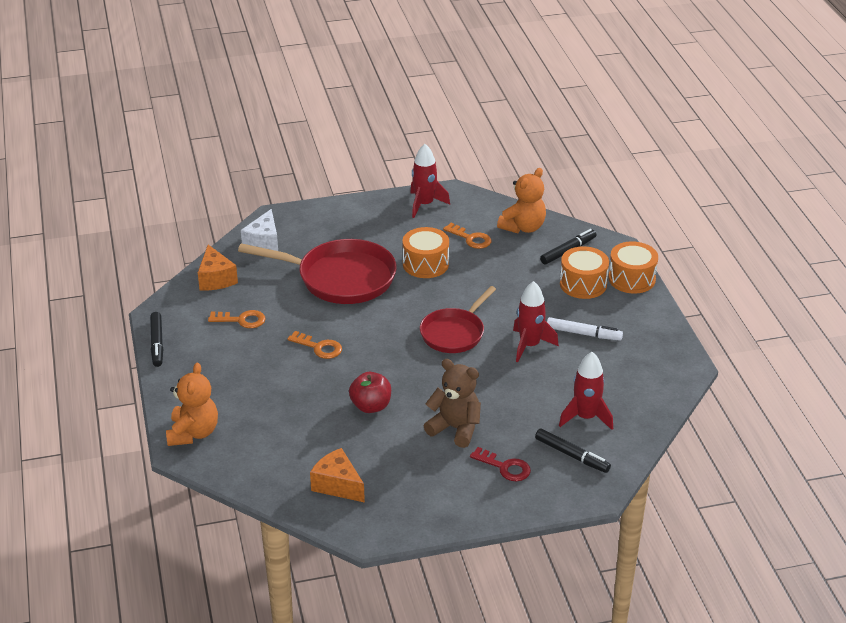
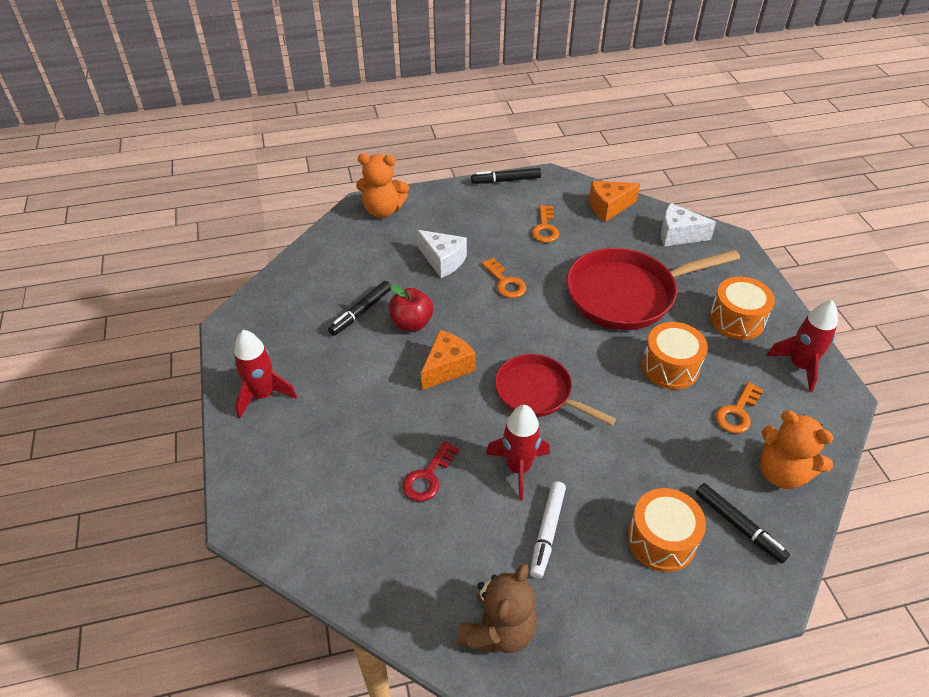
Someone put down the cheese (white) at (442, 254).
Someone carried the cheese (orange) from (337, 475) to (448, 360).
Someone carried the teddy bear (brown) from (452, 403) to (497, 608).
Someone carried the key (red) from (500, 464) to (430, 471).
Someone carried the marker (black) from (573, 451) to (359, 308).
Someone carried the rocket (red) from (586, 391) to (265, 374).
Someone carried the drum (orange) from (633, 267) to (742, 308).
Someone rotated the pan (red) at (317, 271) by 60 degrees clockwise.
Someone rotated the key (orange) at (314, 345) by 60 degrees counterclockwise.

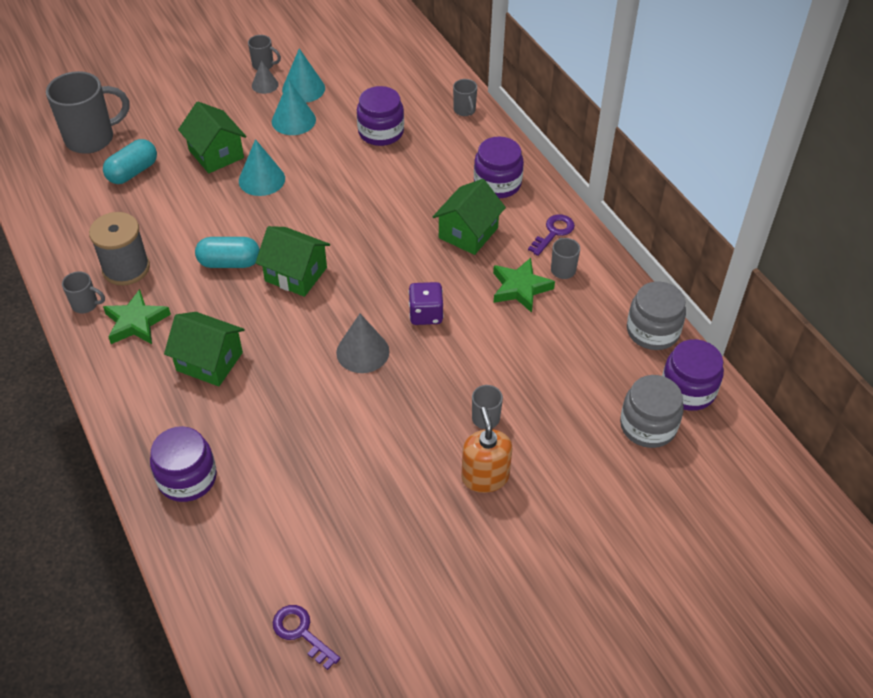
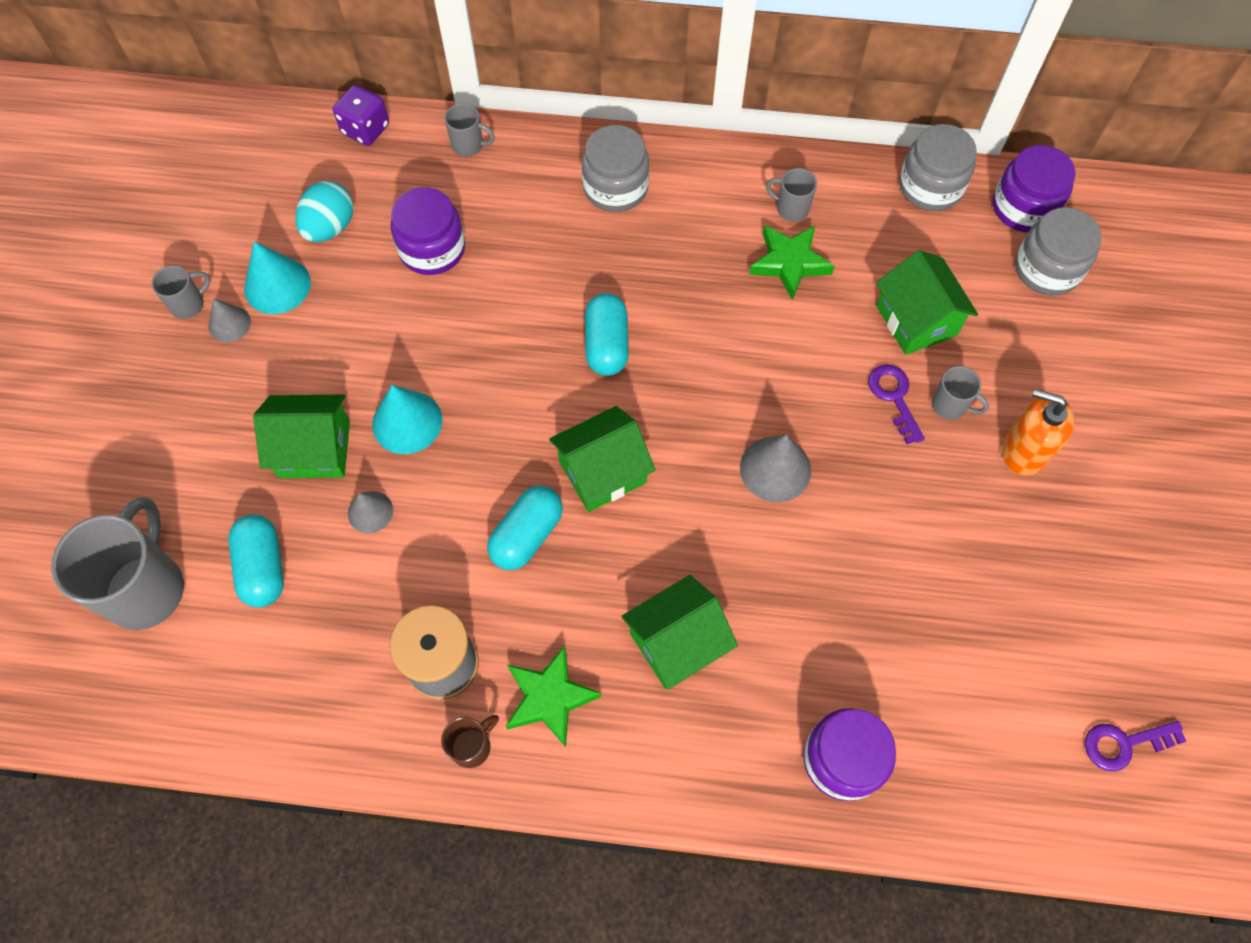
Someone took away the cone (turquoise) at (294, 107).
Someone put down the egg (turquoise) at (324, 211).
Someone put down the cone (grey) at (370, 512).
Someone put down the capsule (turquoise) at (607, 334).
Someone carried the dice (purple) from (426, 303) to (361, 115).
Someone carried the house (green) from (469, 217) to (927, 302).
Someone carried the key (purple) from (551, 235) to (896, 404).
Someone repainted the mug (grey) at (83, 292), which became the mug (brown) at (470, 741).
Someone repainted the jar (purple) at (499, 167), which became the jar (grey) at (616, 168).

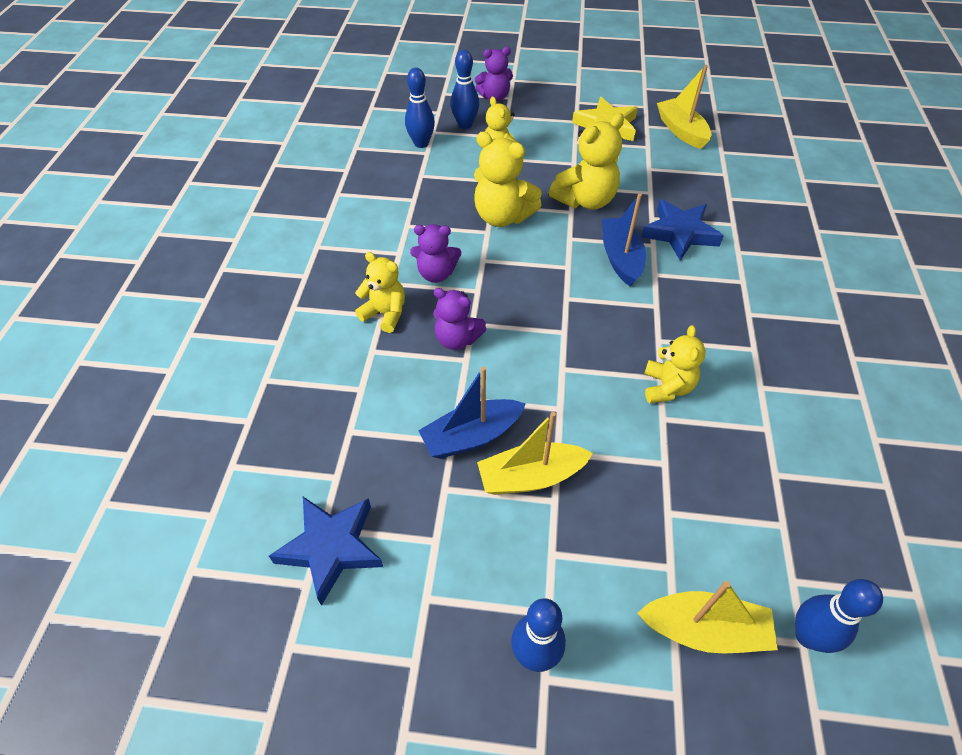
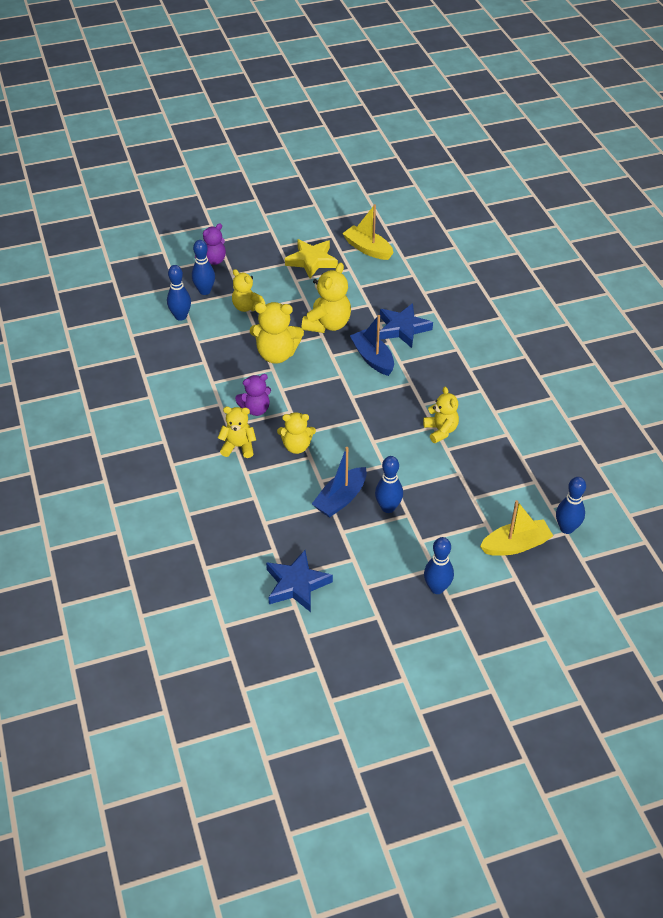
Someone swapped the boat (yellow) at (535, 453) for the bowling pin (blue) at (389, 484).
Someone repainted the teddy bear (purple) at (459, 319), which became the teddy bear (yellow) at (296, 433).

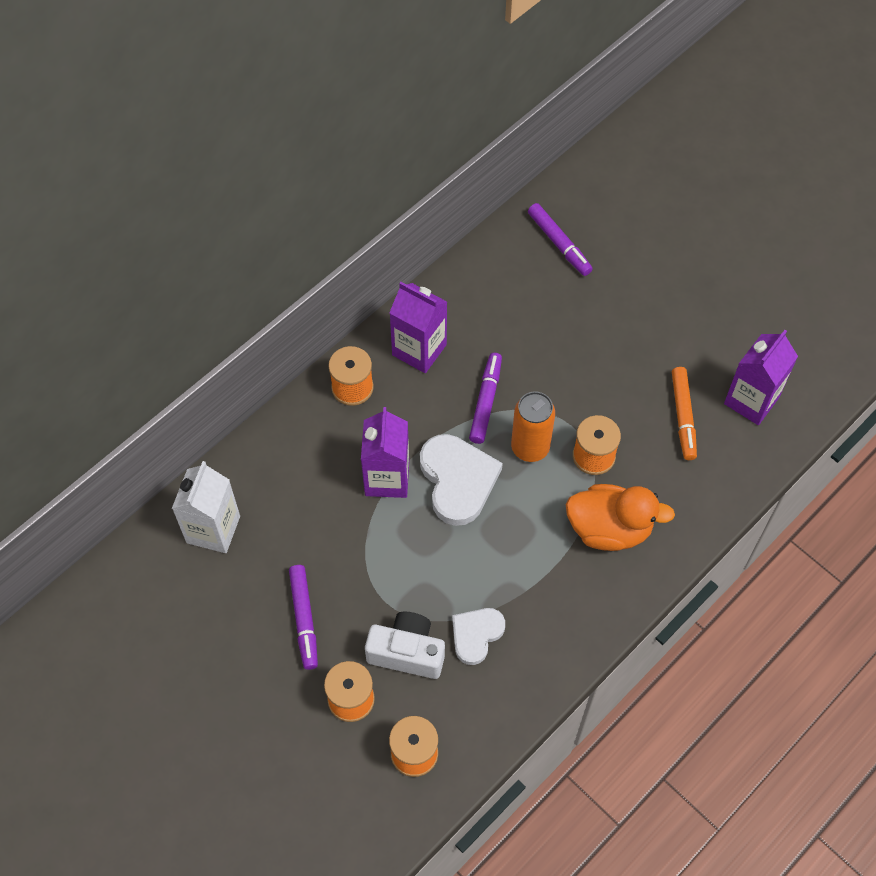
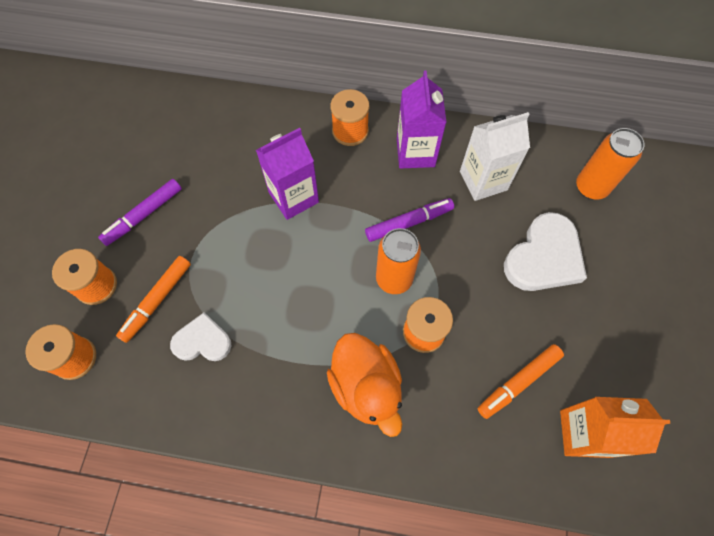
Someone carried the carton (white) from (206, 507) to (495, 156).
Someone carried the heart (white) from (461, 480) to (545, 251).
Someone swapped the camera (white) at (405, 645) for the marker (orange) at (153, 299).
Someone swapped the marker (purple) at (560, 239) for the can (orange) at (610, 164).
Someone repainted the carton (purple) at (761, 377), which became the carton (orange) at (615, 427).

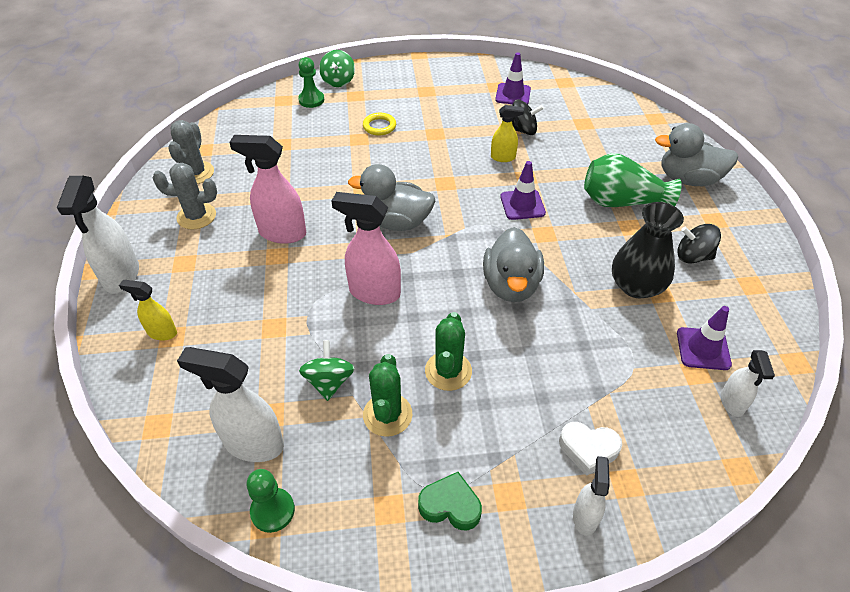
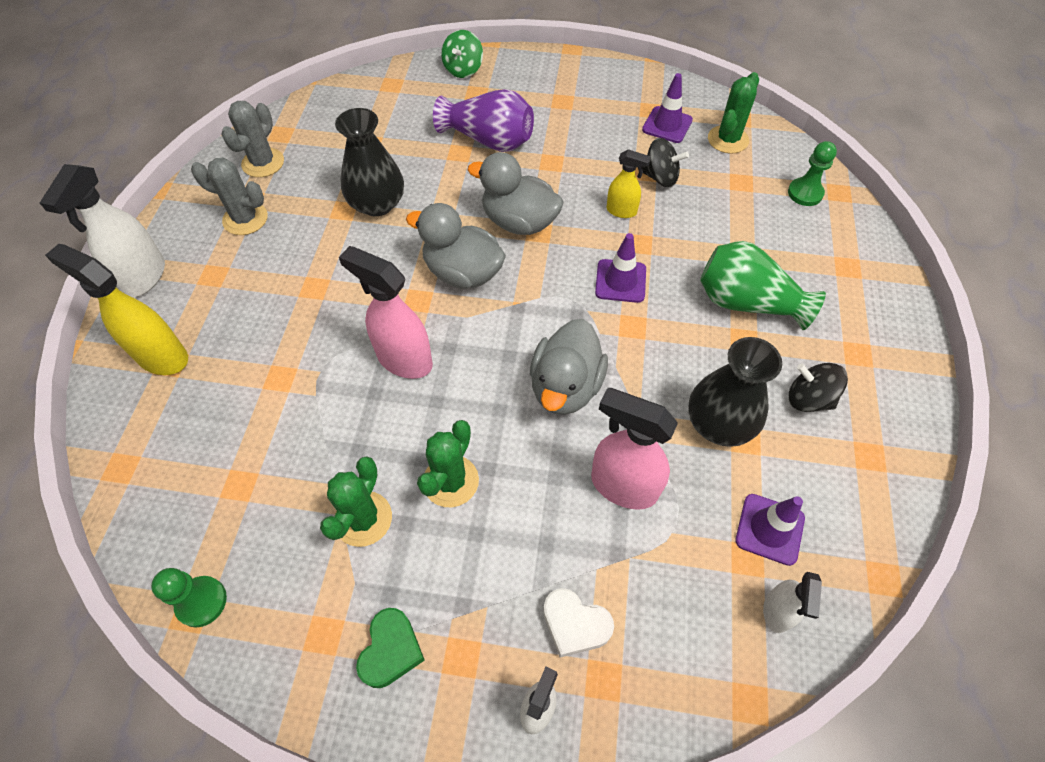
Someone took away the spray bottle (white) at (230, 404).
Someone took away the spinning top (green) at (327, 370).
Someone put down the vase (black) at (369, 162).
Someone put down the cactus (green) at (733, 113).
Someone carried the spray bottle (pink) from (267, 189) to (634, 449).
Someone carried the pawn (green) from (311, 82) to (812, 173).
Someone carried the duck (grey) from (696, 154) to (516, 193).
Someone swapped the ring (yellow) at (379, 124) for the vase (purple) at (483, 120).
Someone rotated the heart (green) at (450, 501) by 75 degrees clockwise.
Someone scaled the spray bottle (yellow) at (148, 310) by 1.76.

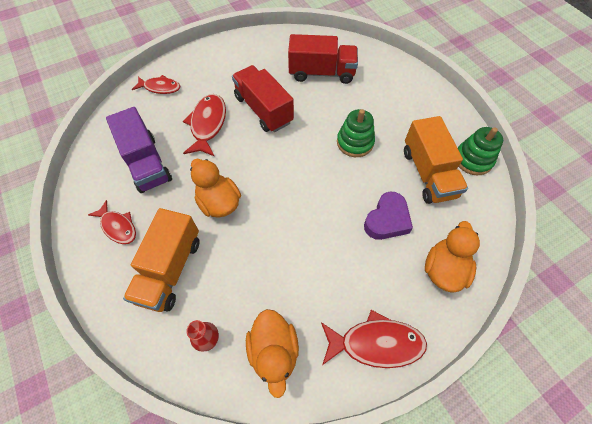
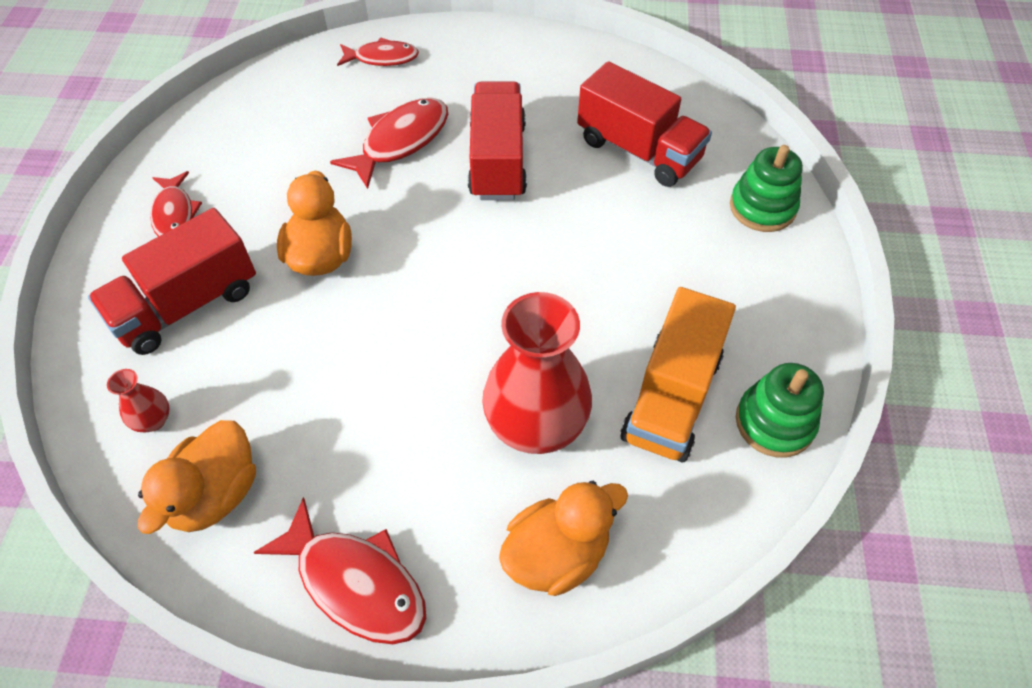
Someone took away the truck (purple) at (139, 150).
Someone carried the stacking toy (green) from (356, 133) to (766, 188).
Someone swapped the heart (purple) at (388, 216) for the vase (red) at (537, 373).
Someone repainted the truck (orange) at (161, 260), which became the truck (red) at (172, 281).
Someone rotated the fish (red) at (156, 84) by 45 degrees counterclockwise.

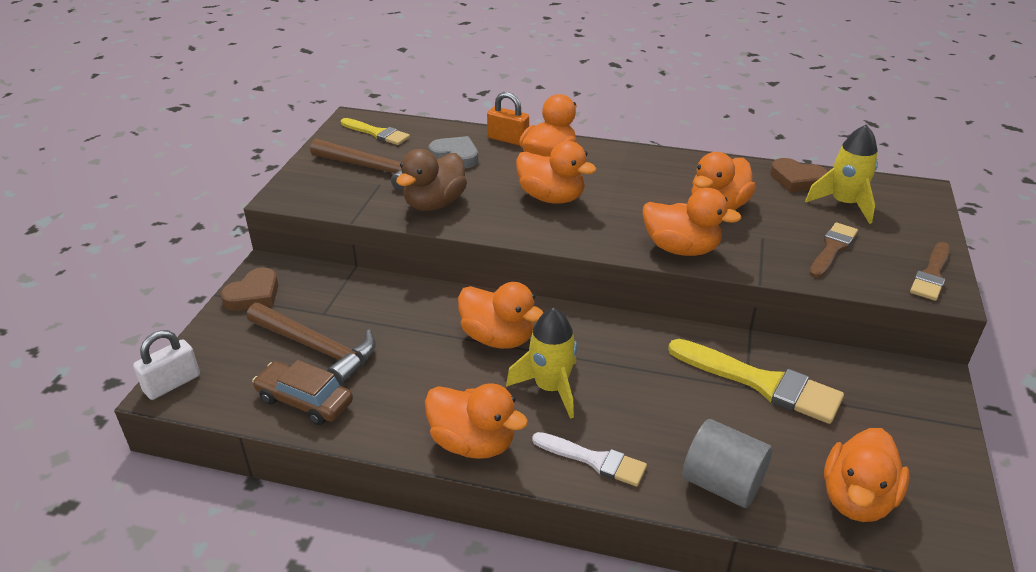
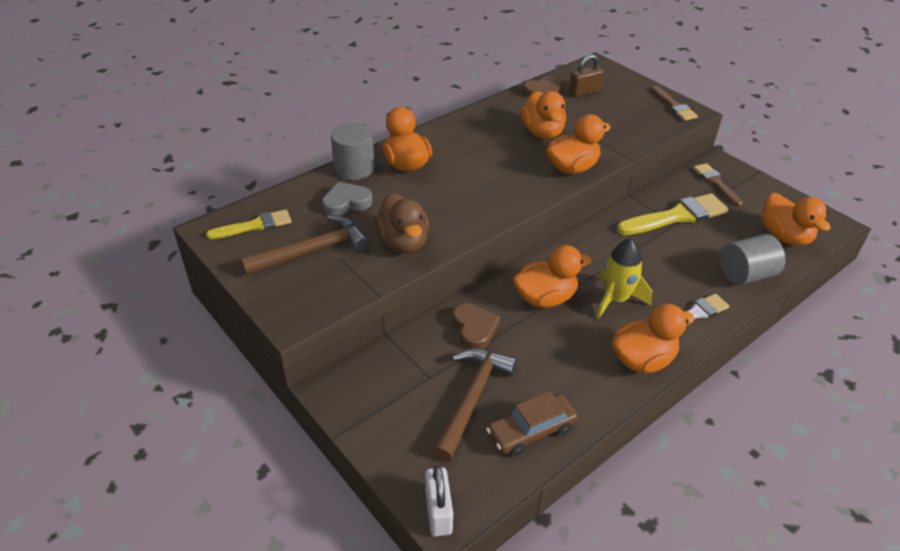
Someone took away the duck (orange) at (556, 172).
Someone carried the heart (brown) from (249, 289) to (476, 326).
Someone carried the brush (brown) from (833, 250) to (718, 185).
Someone swapped the padlock (orange) at (508, 119) for the cylinder (grey) at (353, 151).
Someone swapped the rocket (yellow) at (841, 174) for the padlock (brown) at (586, 76).
Someone rotated the hammer (brown) at (311, 344) by 45 degrees counterclockwise.

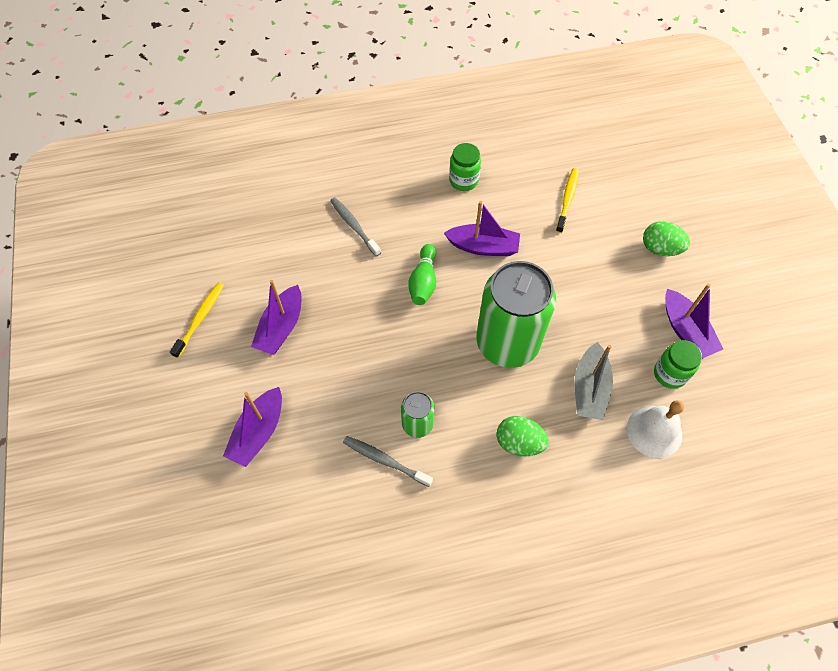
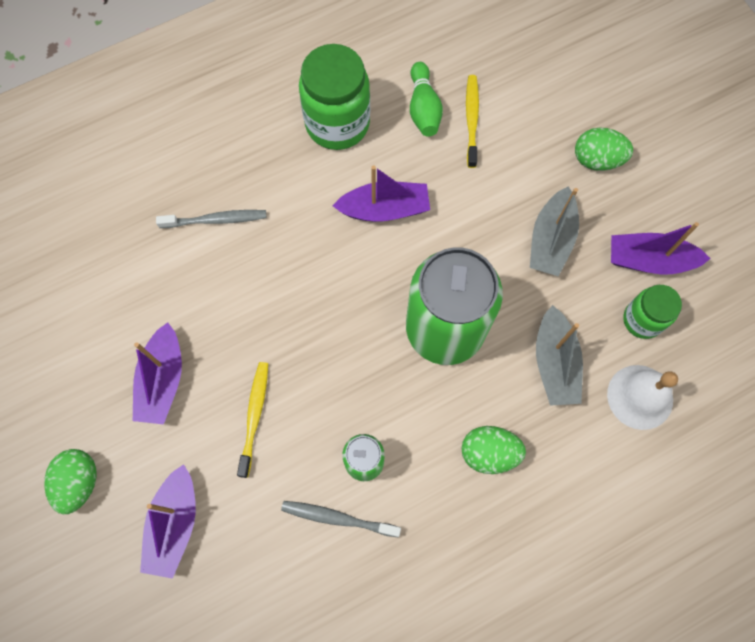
Someone put down the egg (green) at (70, 481).
Someone put down the boat (grey) at (554, 231).
Someone carried the toothbrush (yellow) from (197, 320) to (252, 420).
Someone carried the bowling pin (green) from (422, 274) to (426, 99).
Someone rotated the toothbrush (grey) at (355, 226) by 135 degrees clockwise.
Someone rotated the boat (purple) at (694, 321) by 135 degrees clockwise.
Someone scaled the jar (green) at (465, 167) by 1.70.

